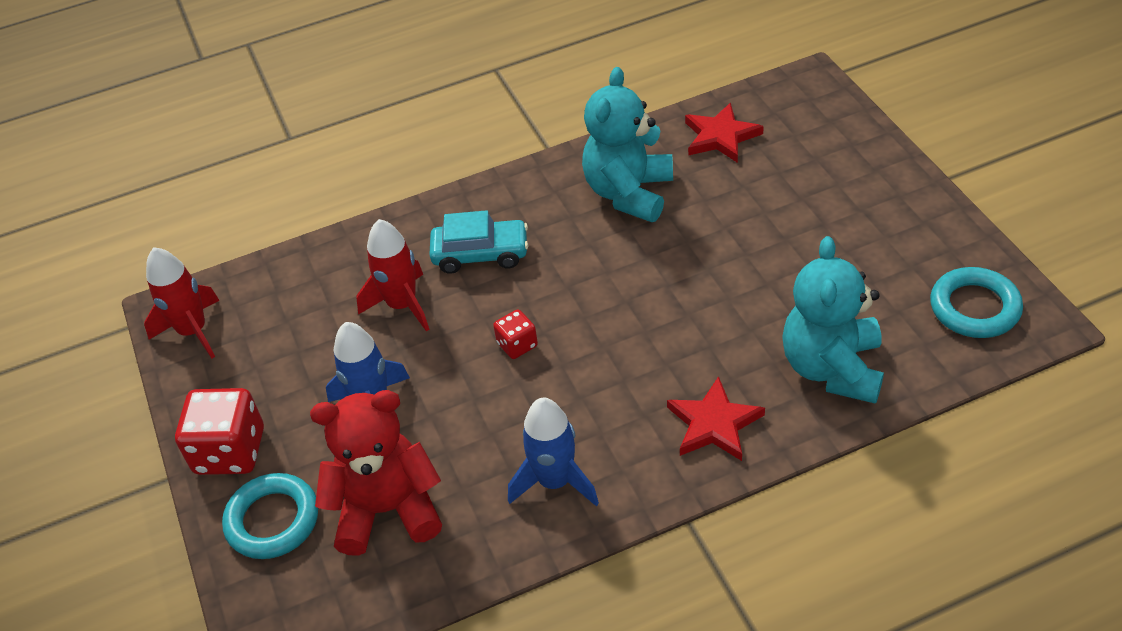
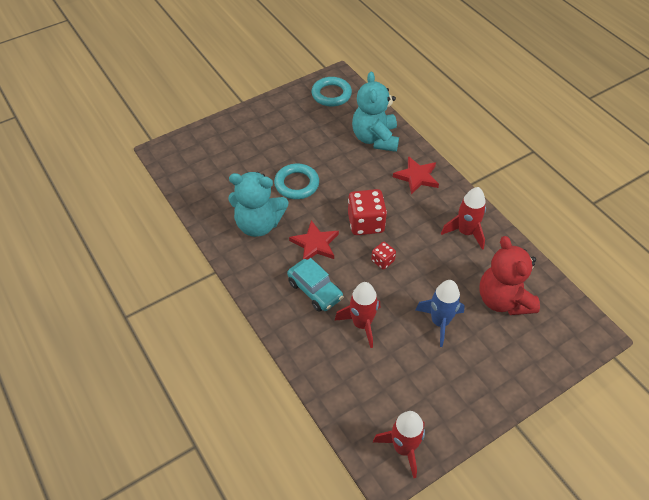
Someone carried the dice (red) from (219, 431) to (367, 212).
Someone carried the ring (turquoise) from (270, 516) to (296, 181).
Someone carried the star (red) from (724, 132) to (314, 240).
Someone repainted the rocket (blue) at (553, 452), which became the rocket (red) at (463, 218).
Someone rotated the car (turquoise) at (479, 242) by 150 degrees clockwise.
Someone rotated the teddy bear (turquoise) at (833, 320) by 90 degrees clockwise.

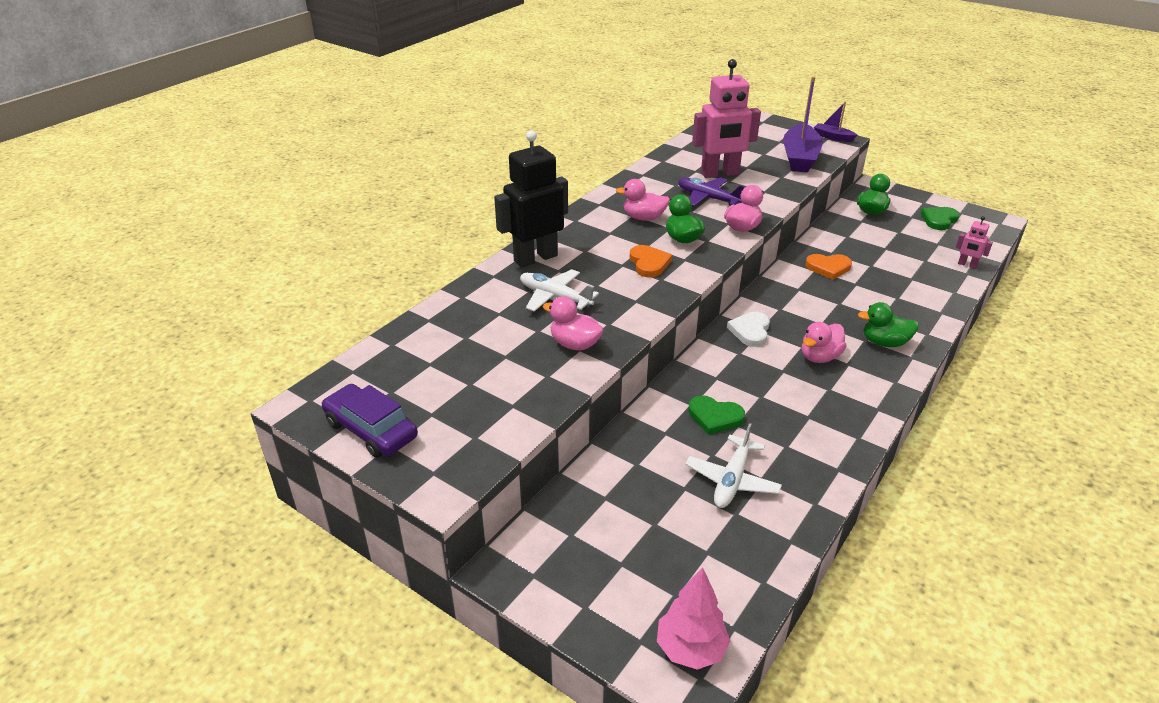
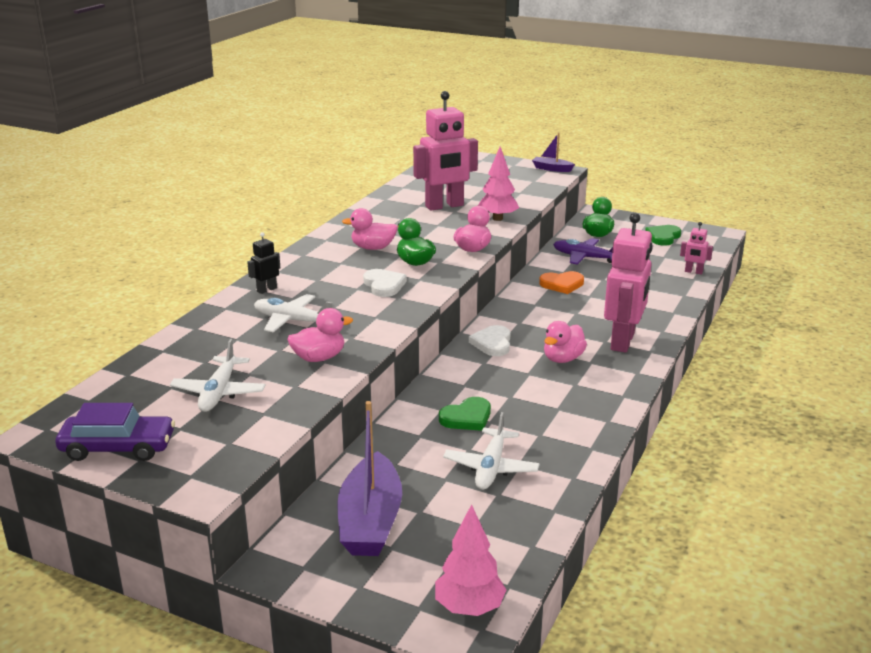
Someone put down the plane (white) at (218, 375).
Someone put down the tree (pink) at (498, 184).
Someone carried the plane (purple) from (711, 191) to (583, 251).
Someone carried the boat (purple) from (803, 125) to (369, 478).
Someone swapped the duck (green) at (888, 324) for the robot (pink) at (628, 283).
Someone repainted the heart (orange) at (651, 261), which became the heart (white) at (385, 283).
Someone rotated the car (purple) at (370, 421) by 150 degrees clockwise.
Someone rotated the duck (pink) at (573, 323) by 135 degrees clockwise.
Someone rotated the heart (green) at (716, 415) by 45 degrees counterclockwise.
Someone scaled the robot (black) at (531, 199) by 0.45.

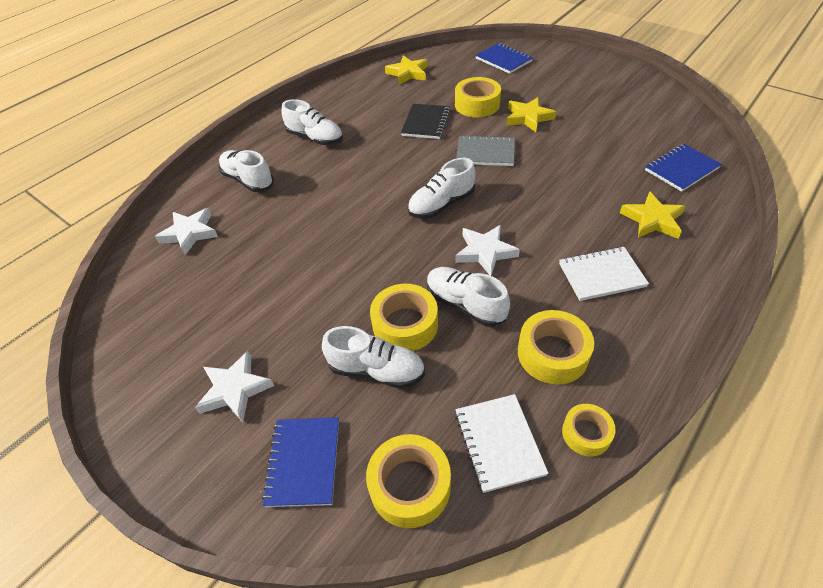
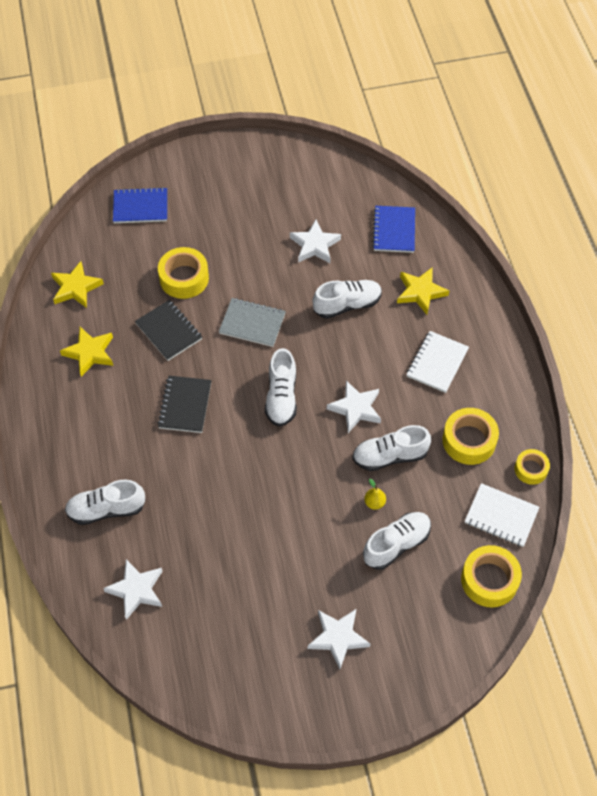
Someone took away the notebook (blue) at (300, 462).
Someone put down the notebook (black) at (184, 404).
Someone put down the star (white) at (315, 241).
Someone carried the shoe (white) from (312, 122) to (347, 299).
Someone carried the star (yellow) from (531, 114) to (86, 352).
Someone swapped the tape (yellow) at (404, 317) for the pear (yellow) at (375, 494).
Someone rotated the notebook (grey) at (485, 150) by 60 degrees clockwise.

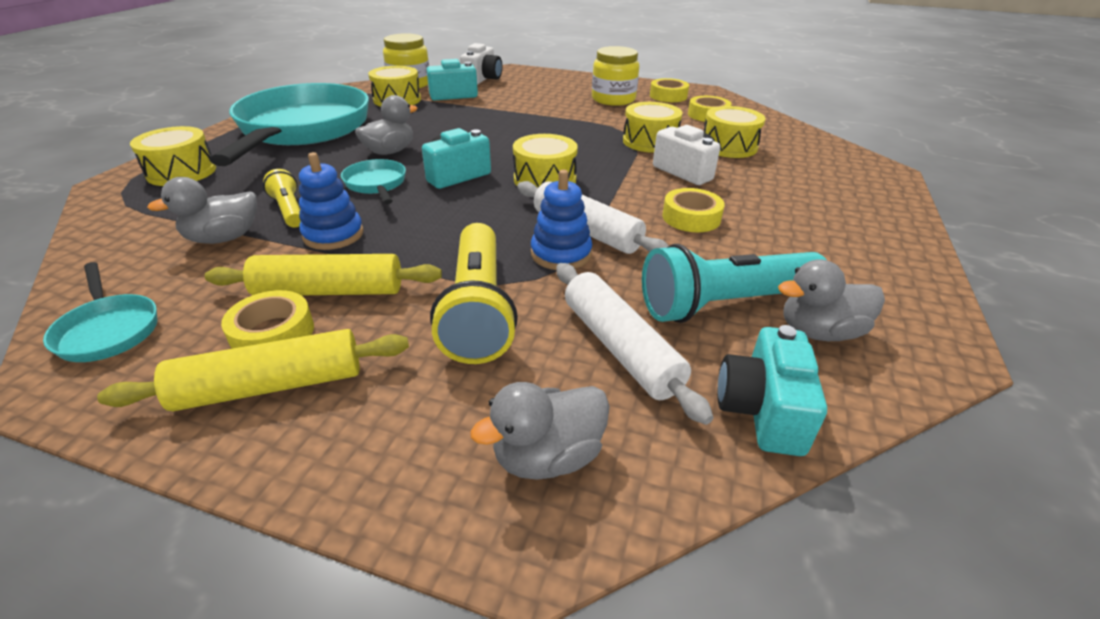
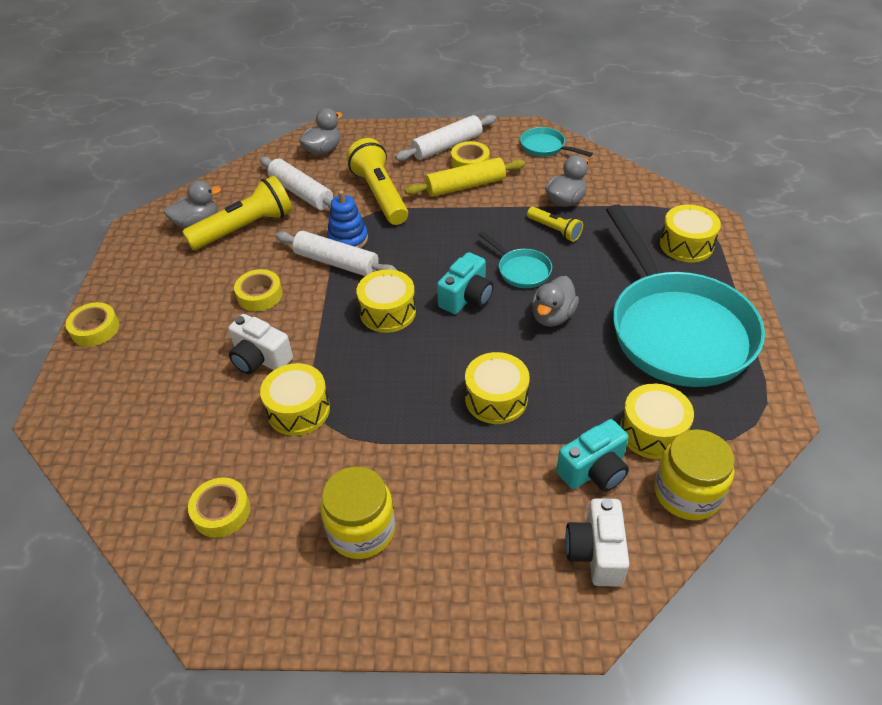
Someone took away the stacking toy (blue) at (331, 201).
Someone took away the camera (turquoise) at (772, 390).
Someone carried the tape (yellow) from (669, 90) to (92, 324).
Someone carried the drum (yellow) from (734, 132) to (497, 388).
Someone repainted the rolling pin (yellow) at (253, 370), which became the rolling pin (white) at (445, 138).
Someone repainted the flashlight (turquoise) at (734, 283), which became the flashlight (yellow) at (237, 213).

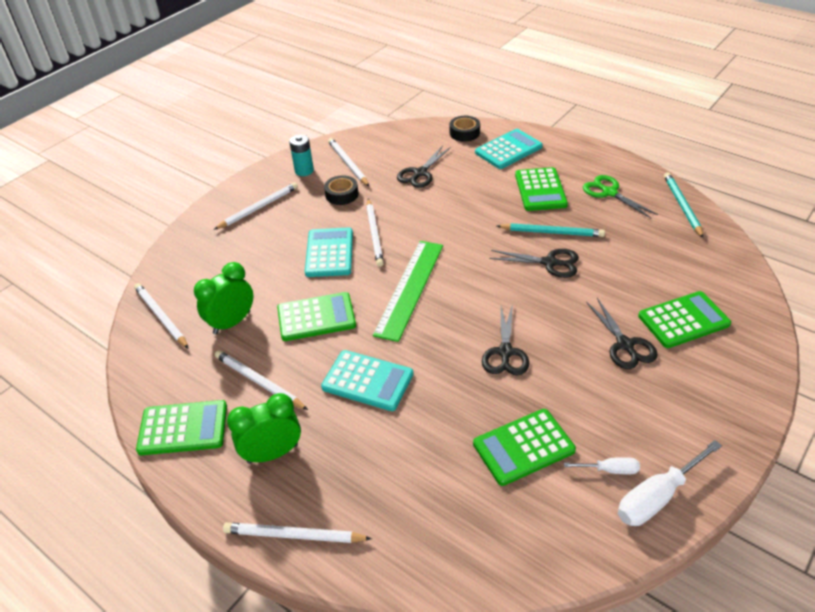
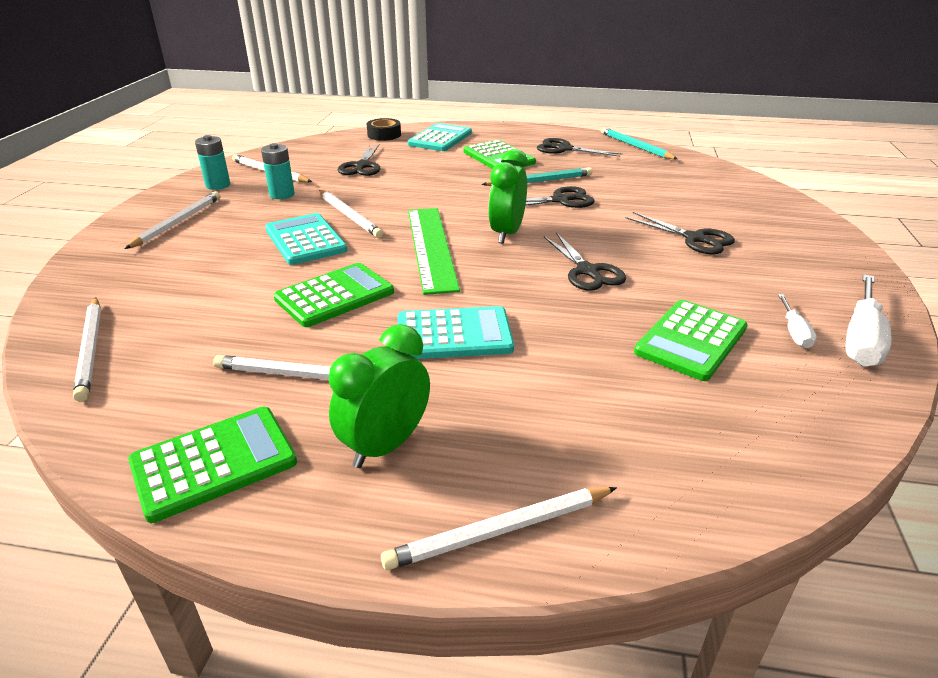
Someone took away the calculator (green) at (684, 319).
Someone carried the clock (green) from (223, 298) to (508, 196).
Someone swapped the tape (black) at (341, 190) for the battery (turquoise) at (278, 171).
Someone repainted the scissors (green) at (620, 196), which became the scissors (black) at (580, 147).
Someone rotated the pencil (white) at (161, 316) by 135 degrees counterclockwise.
Someone rotated the screwdriver (white) at (602, 465) by 120 degrees clockwise.

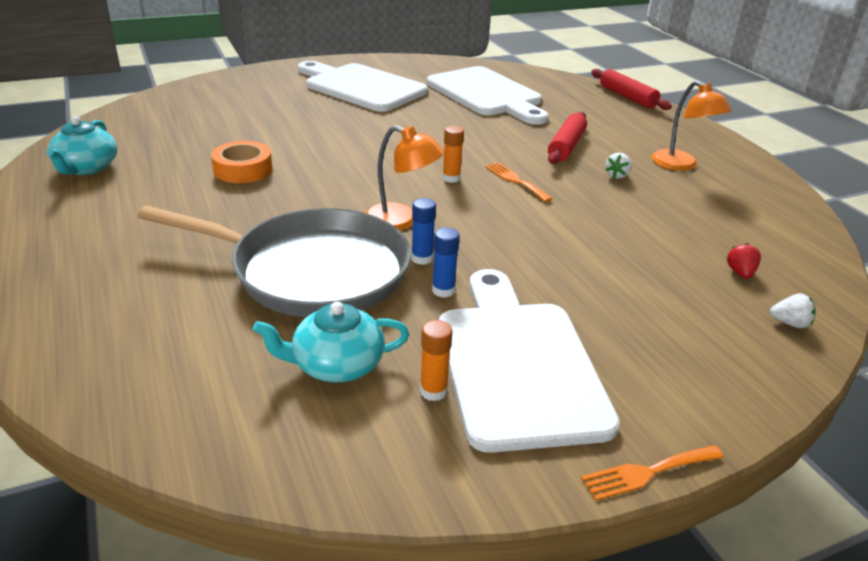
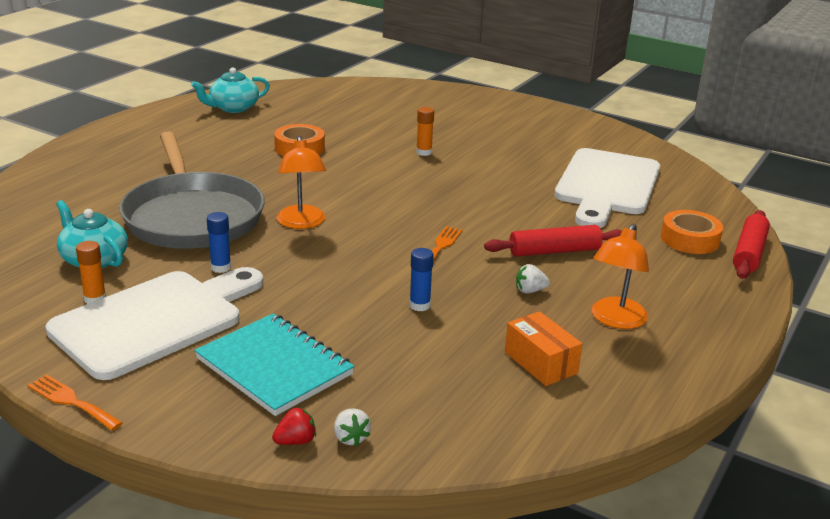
Someone took away the cutting board (white) at (363, 86).
Someone put down the notebook (turquoise) at (274, 364).
Someone put down the box (orange) at (543, 348).
Someone put down the tape (orange) at (692, 232).
Someone carried the glue stick (blue) from (423, 231) to (421, 279).
Someone carried the glue stick (orange) from (453, 154) to (425, 131).
Someone carried the strawberry (red) from (744, 261) to (294, 426).

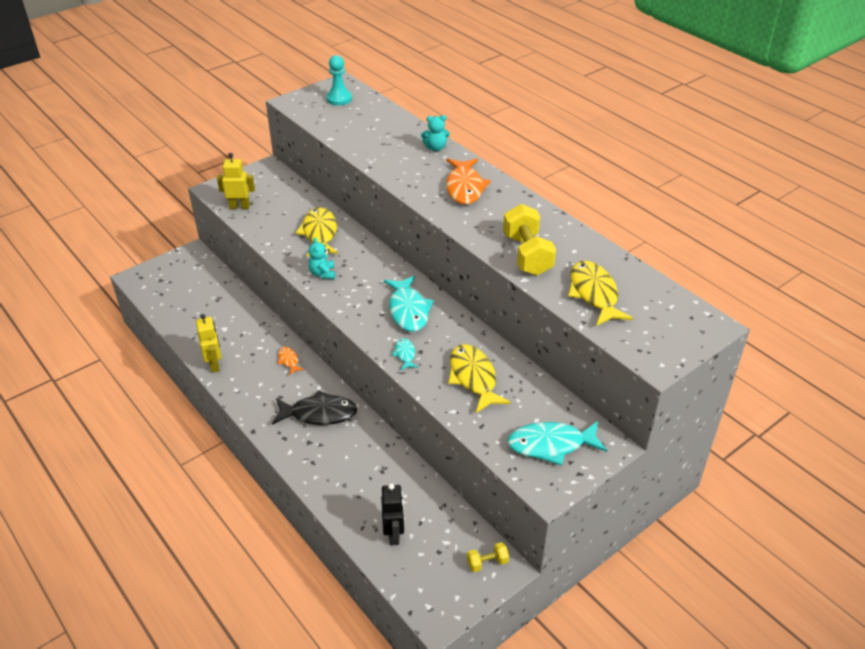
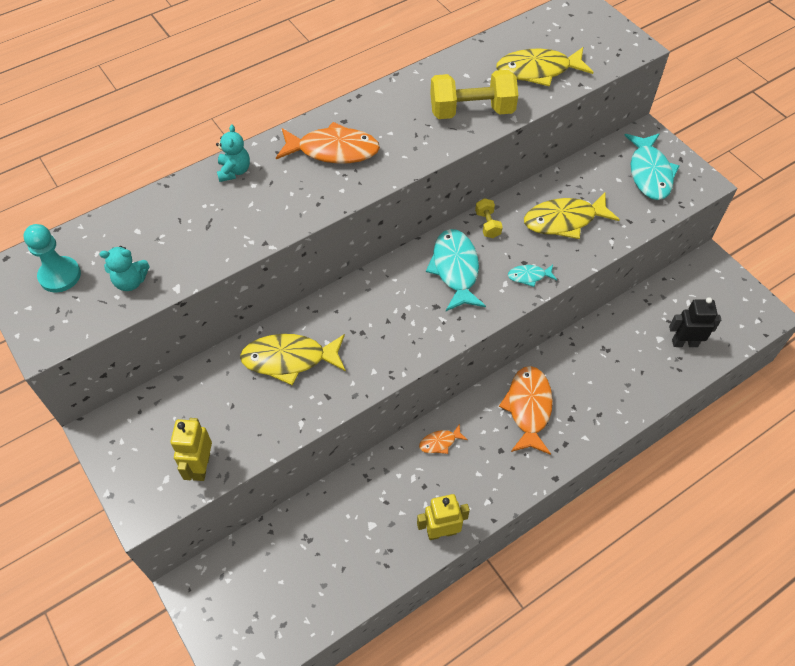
Someone carried the teddy bear (turquoise) from (321, 258) to (124, 268).
Someone carried the dumbbell (yellow) from (488, 557) to (489, 218).
Someone repainted the fish (black) at (315, 407), which became the fish (orange) at (526, 410).
Someone rotated the fish (turquoise) at (409, 303) by 90 degrees counterclockwise.

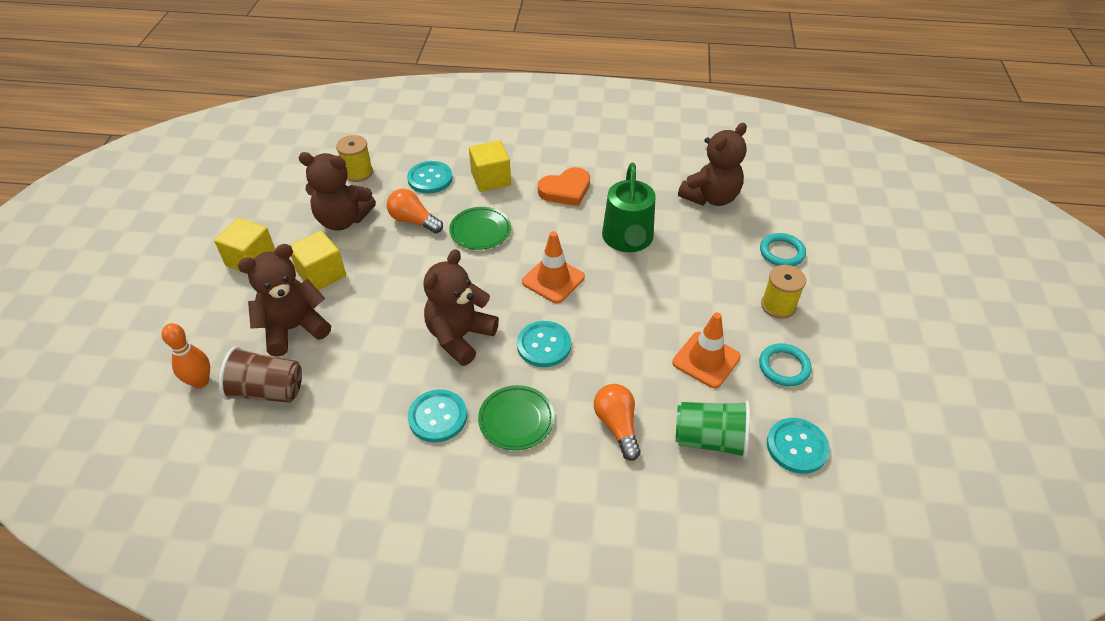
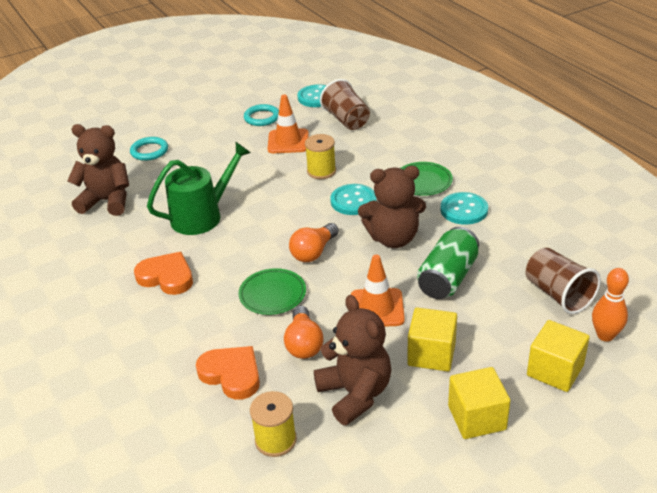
Someone took away the teddy bear (brown) at (284, 300).
Someone put down the can (green) at (448, 263).
Someone carried the cube (yellow) from (490, 166) to (558, 356).
Someone carried the traffic cone (orange) from (553, 267) to (378, 291).
Someone carried the light bulb (orange) from (617, 422) to (314, 242).
Someone carried the spool (yellow) from (783, 292) to (320, 156).
Someone swapped the button (turquoise) at (430, 177) for the heart (orange) at (228, 373).
Someone repainted the cup (green) at (713, 429), which became the cup (brown) at (345, 104).

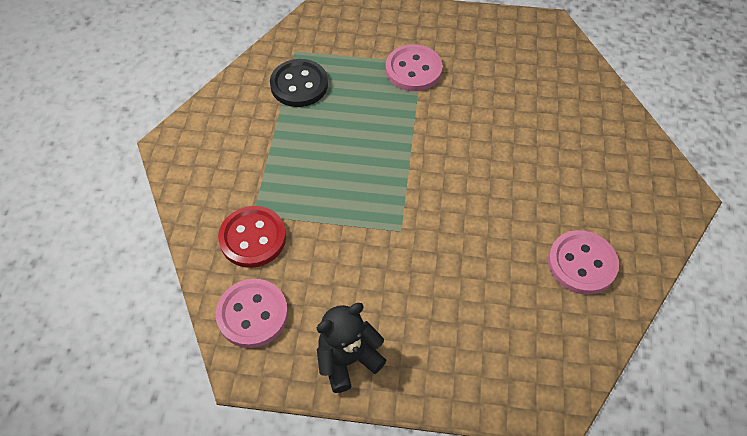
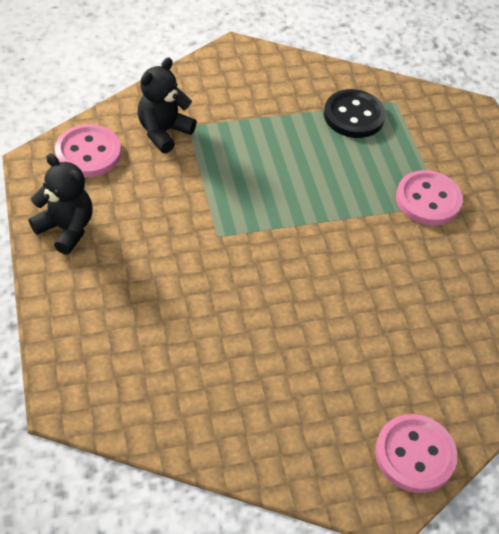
Someone carried the button (pink) from (583, 262) to (416, 453).
Someone swapped the button (red) at (252, 237) for the teddy bear (black) at (167, 105).

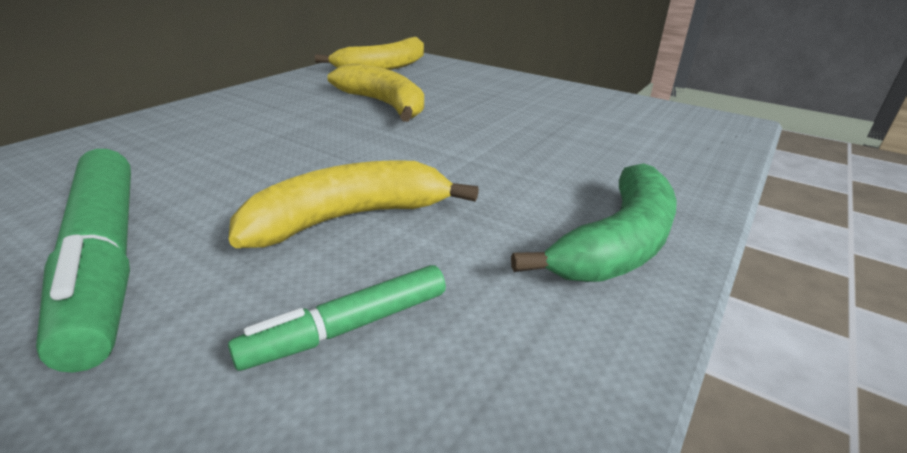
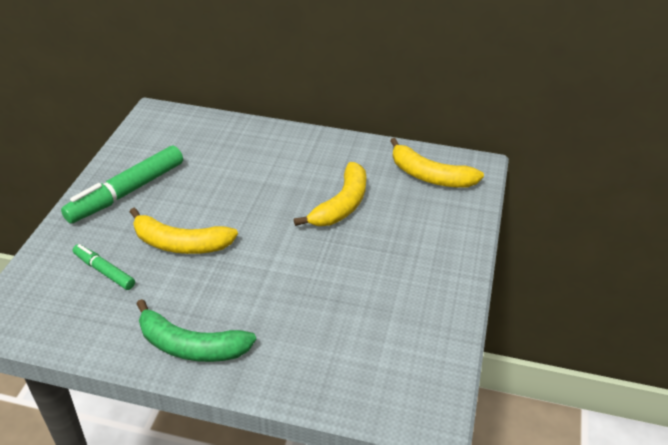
Someone rotated the banana (yellow) at (354, 204) by 150 degrees clockwise.

